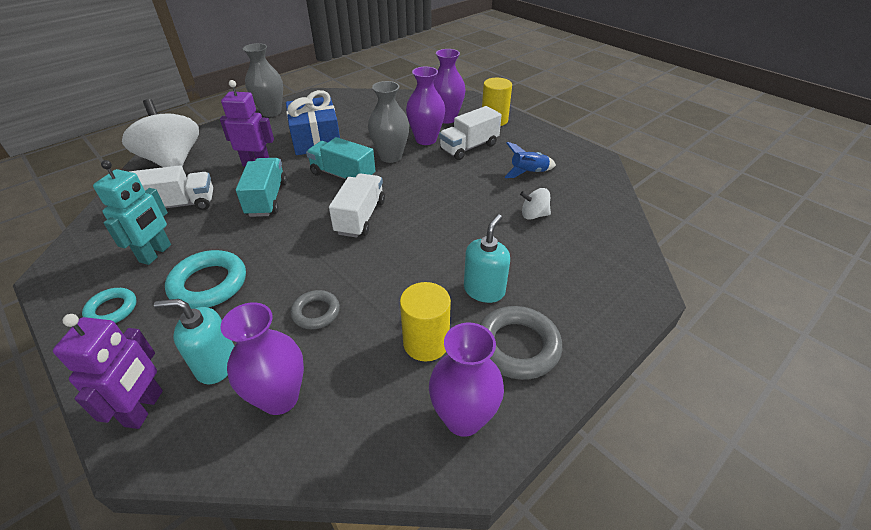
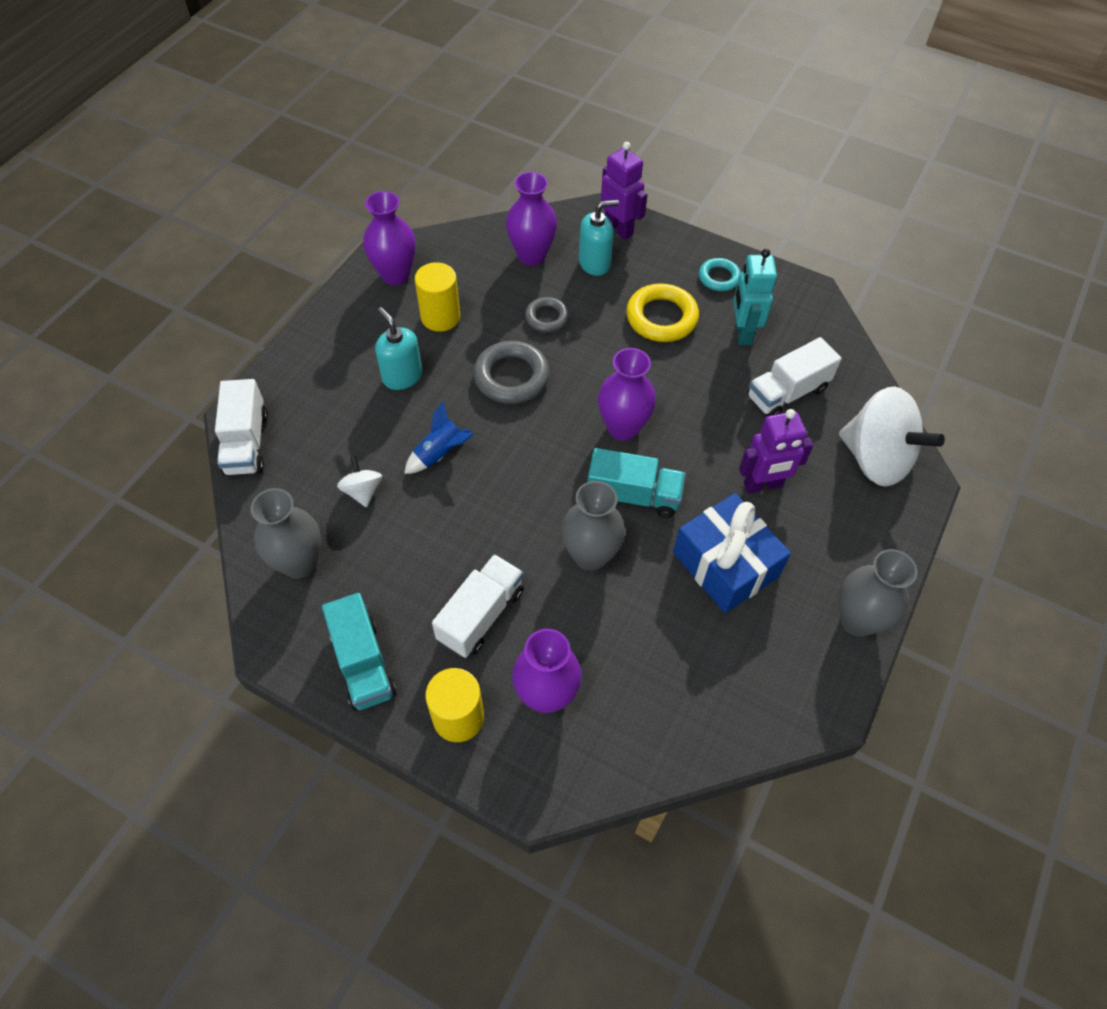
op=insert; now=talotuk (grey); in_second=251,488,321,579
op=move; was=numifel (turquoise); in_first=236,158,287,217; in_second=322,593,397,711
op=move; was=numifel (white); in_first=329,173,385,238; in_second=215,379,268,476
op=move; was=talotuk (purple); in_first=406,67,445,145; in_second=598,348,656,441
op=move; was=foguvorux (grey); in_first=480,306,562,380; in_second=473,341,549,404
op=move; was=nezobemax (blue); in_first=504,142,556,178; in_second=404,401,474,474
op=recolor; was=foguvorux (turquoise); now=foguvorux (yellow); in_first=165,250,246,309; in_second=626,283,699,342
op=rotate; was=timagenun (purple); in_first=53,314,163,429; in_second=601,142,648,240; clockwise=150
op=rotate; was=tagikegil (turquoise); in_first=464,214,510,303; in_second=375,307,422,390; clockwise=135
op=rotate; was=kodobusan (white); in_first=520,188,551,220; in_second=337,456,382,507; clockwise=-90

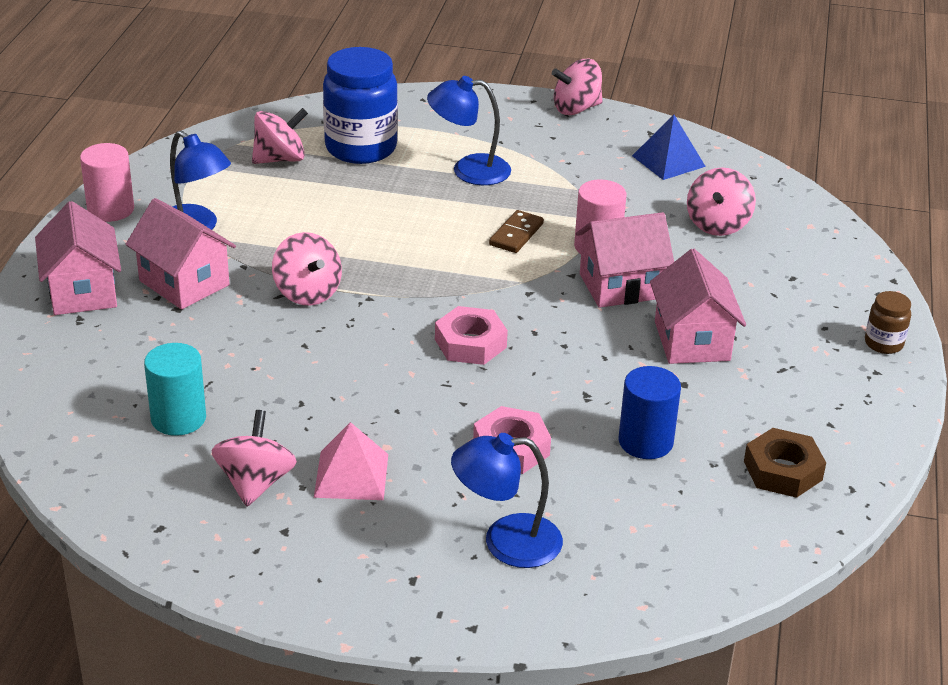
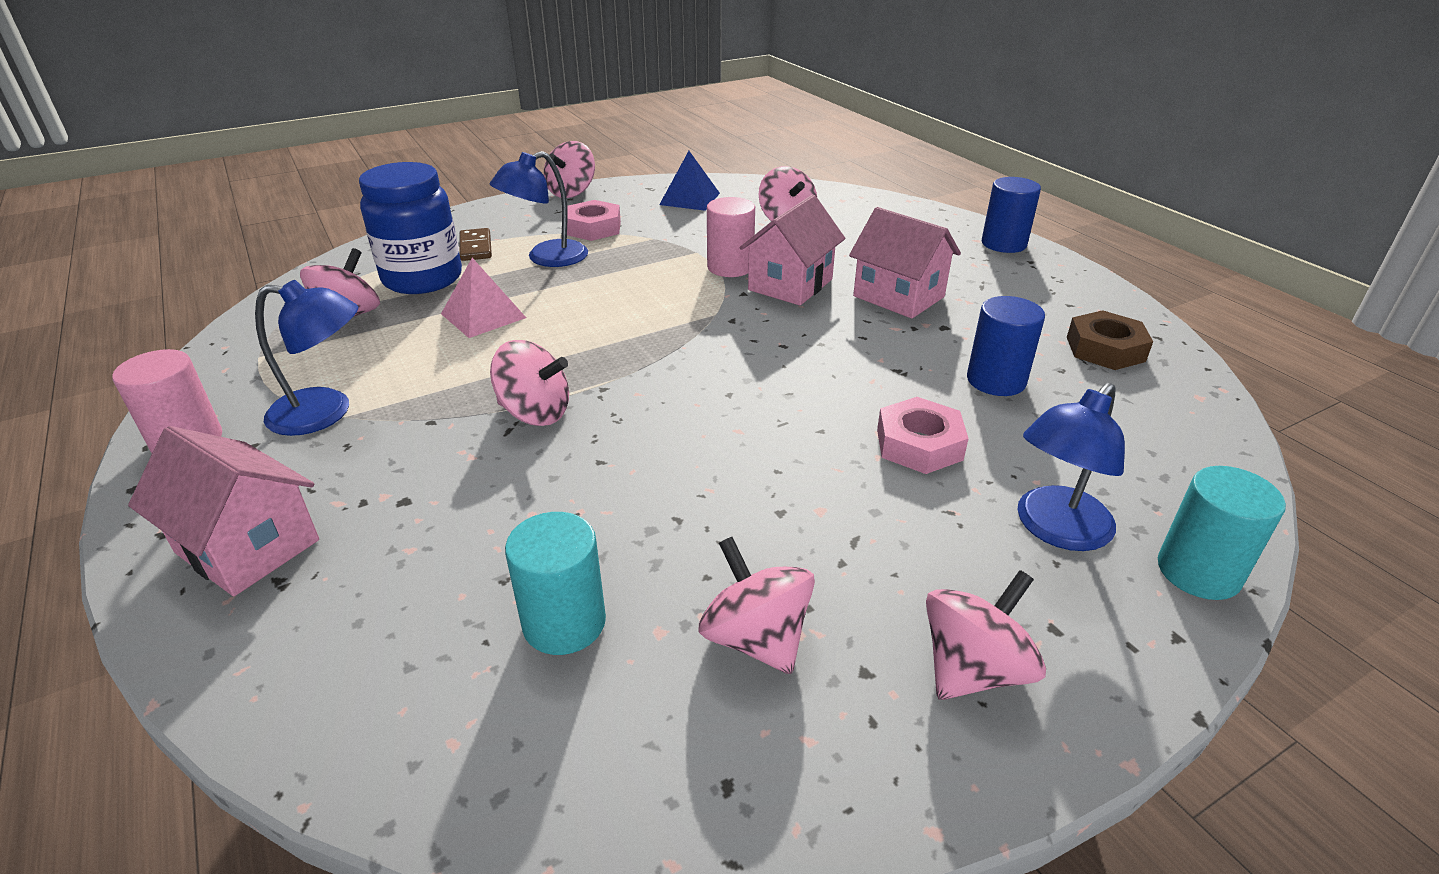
op=delete; was=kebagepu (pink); in_first=125,198,236,309
op=insert; now=kodobusan (pink); in_second=926,570,1046,700
op=insert; now=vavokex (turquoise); in_second=1158,466,1286,600
op=move; was=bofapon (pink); in_first=314,422,388,500; in_second=441,258,526,338
op=move; was=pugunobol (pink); in_first=435,306,508,365; in_second=567,200,621,241
op=move; was=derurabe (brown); in_first=489,210,544,253; in_second=459,228,492,261
op=replace; was=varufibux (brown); now=vavokex (blue); in_first=865,291,911,354; in_second=982,177,1041,253

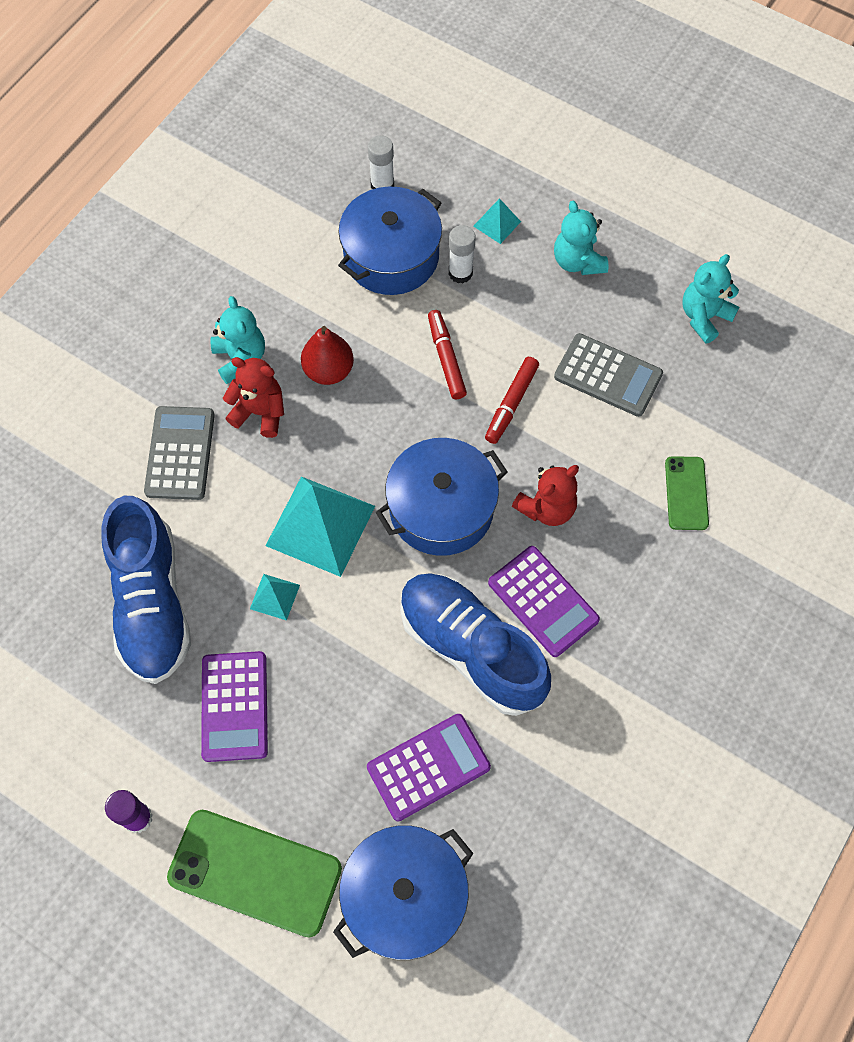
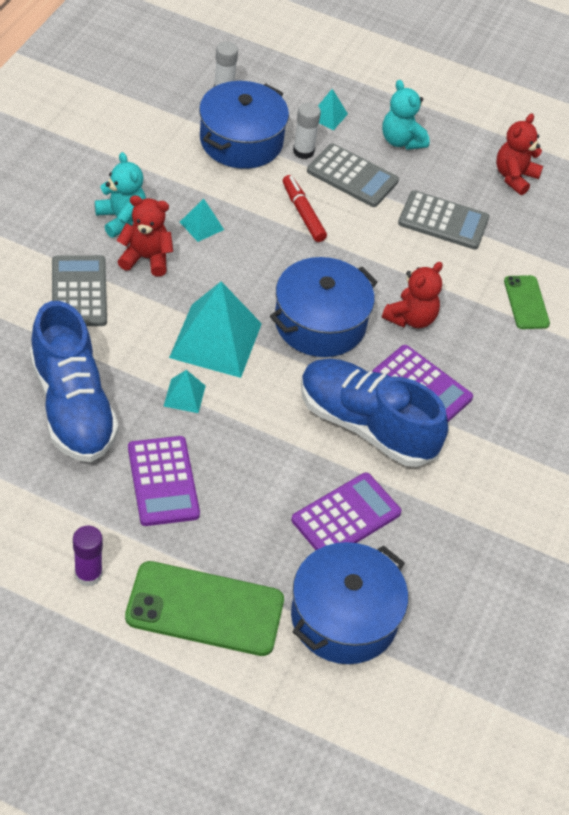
op=delete; was=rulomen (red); in_first=485,357,539,444
op=insert; now=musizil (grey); in_second=307,143,399,207
op=replace; was=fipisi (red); now=bofapon (turquoise); in_first=301,326,354,385; in_second=180,199,224,242
op=recolor; was=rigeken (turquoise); now=rigeken (red); in_first=682,254,739,344; in_second=496,114,543,195

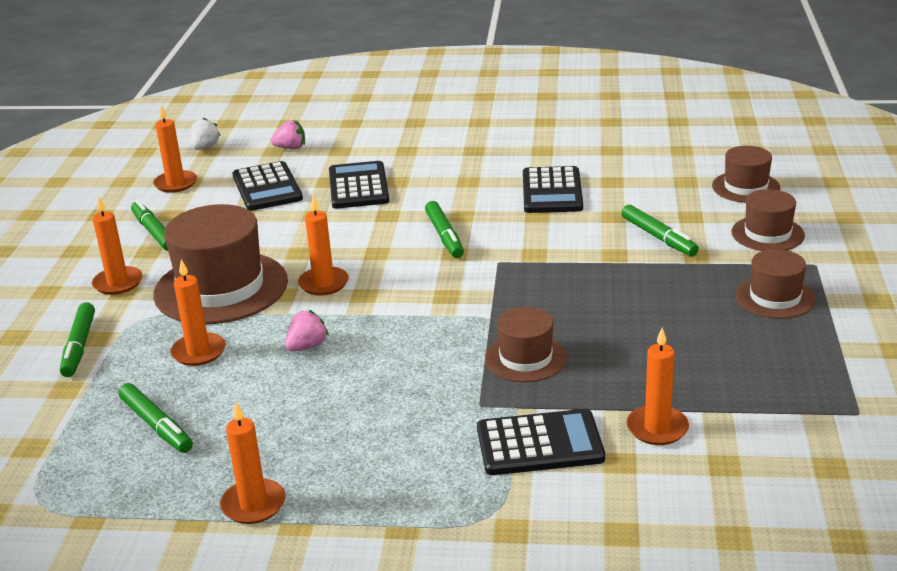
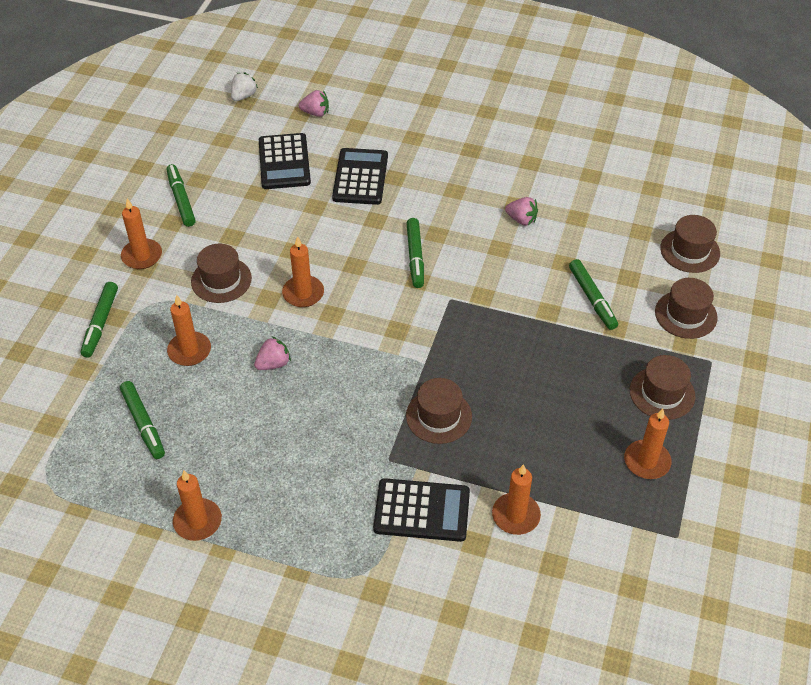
op=move; was=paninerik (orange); in_first=153,105,197,193; in_second=624,409,672,479
op=replace; was=musizil (black); now=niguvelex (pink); in_first=523,166,583,213; in_second=505,197,538,225
op=resize; was=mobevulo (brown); in_first=153,204,288,324; in_second=191,244,252,303; ratio=0.55

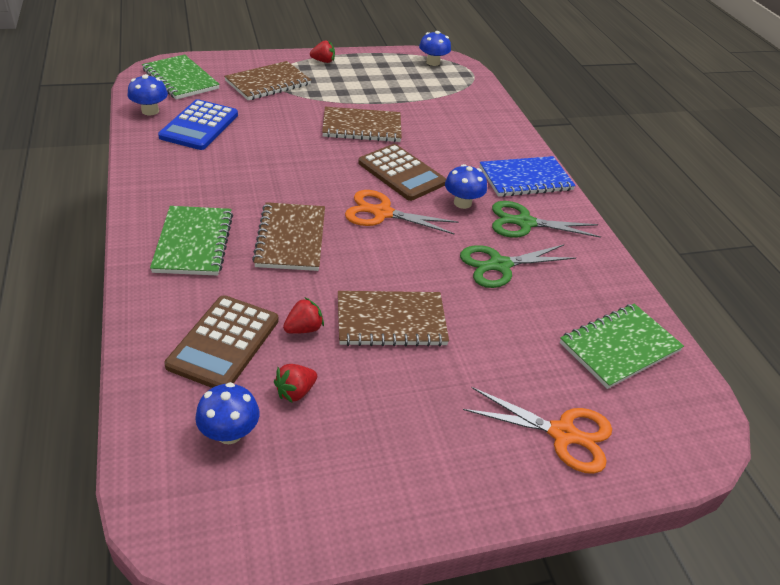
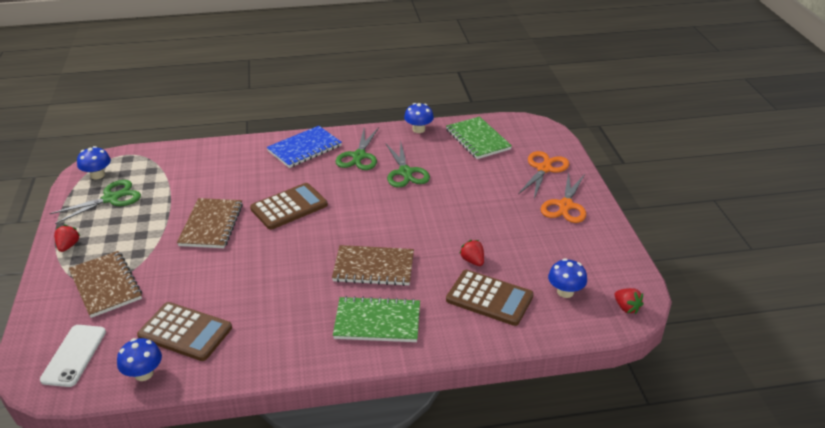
op=delete; was=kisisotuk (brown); in_first=338,291,449,347
op=insert; now=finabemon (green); in_second=49,180,141,224
op=move; was=niguvelex (red); in_first=274,364,317,403; in_second=615,288,643,314
op=move; was=finabemon (orange); in_first=345,190,458,235; in_second=541,172,586,223
op=move; was=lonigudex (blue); in_first=445,164,487,209; in_second=404,103,434,133
op=replace; was=kisisotuk (green); now=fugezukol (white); in_first=142,54,220,100; in_second=40,325,106,387
op=recolor; was=musizil (blue); now=musizil (brown); in_first=158,99,238,150; in_second=137,302,232,361
op=rotate; was=kisisotuk (blue); in_first=479,156,576,197; in_second=266,126,342,168; clockwise=60

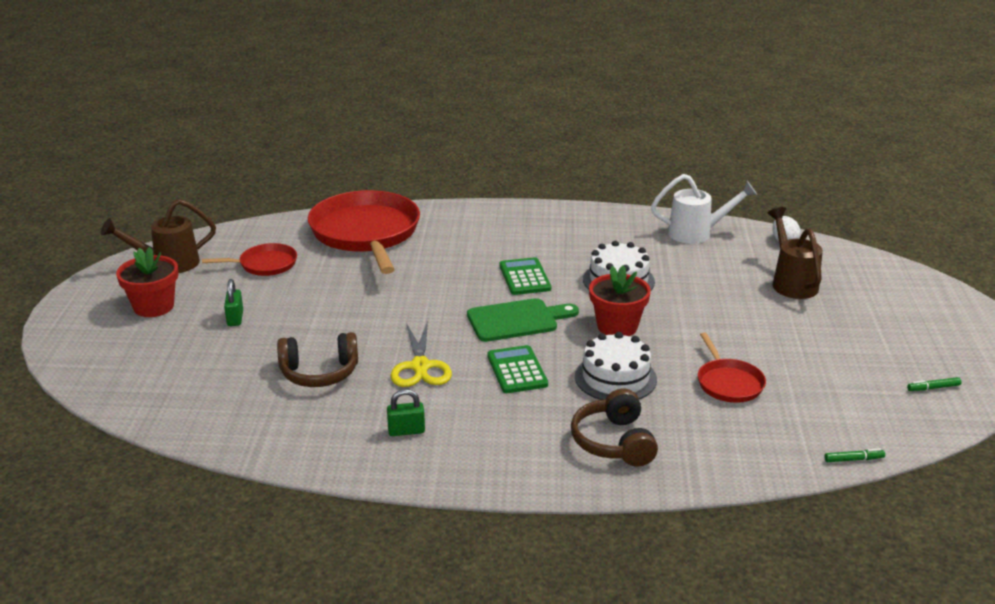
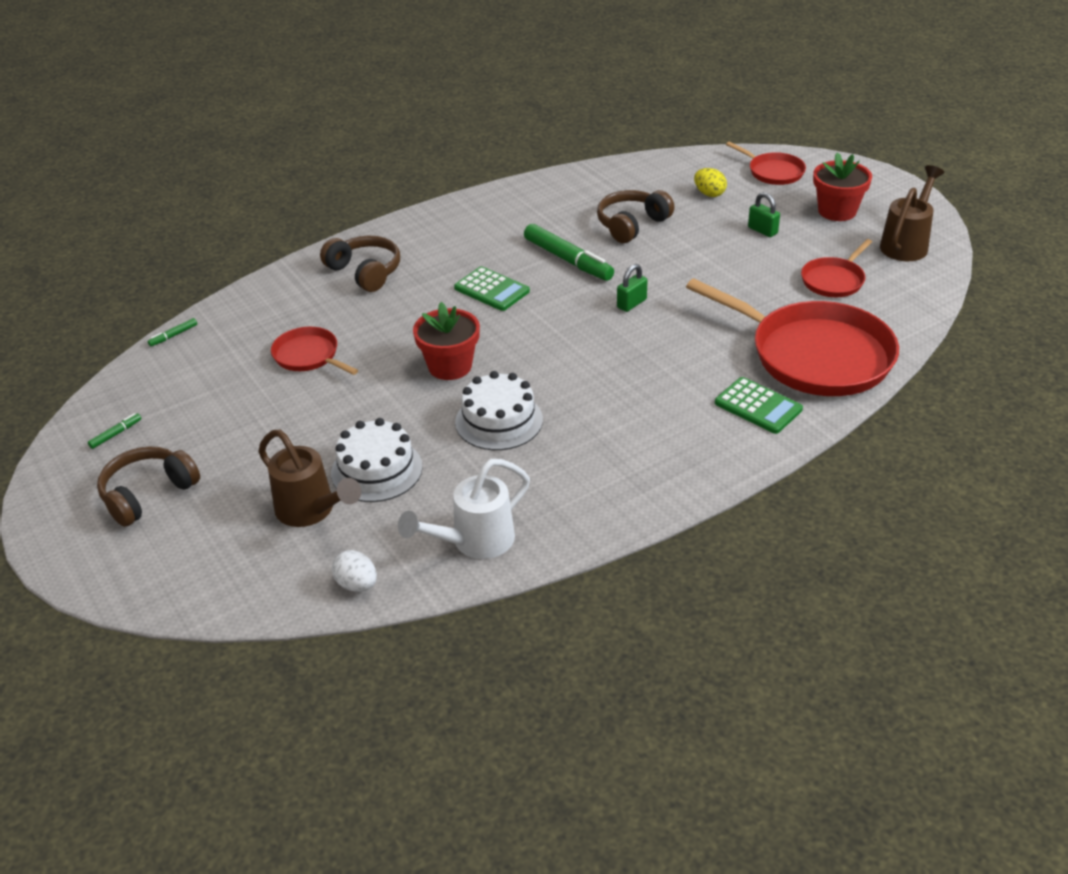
op=delete; was=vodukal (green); in_first=467,298,579,342
op=insert; now=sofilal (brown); in_second=97,447,200,527
op=insert; now=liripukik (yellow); in_second=694,168,727,197
op=insert; now=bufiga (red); in_second=726,142,806,185
op=move; was=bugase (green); in_first=387,389,425,436; in_second=617,264,647,312
op=move; was=musizil (green); in_first=500,257,551,295; in_second=715,377,803,434
op=move; was=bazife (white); in_first=575,332,657,400; in_second=331,418,423,502
op=replace; was=finabemon (yellow); now=rulomen (green); in_first=390,321,452,387; in_second=524,224,614,281

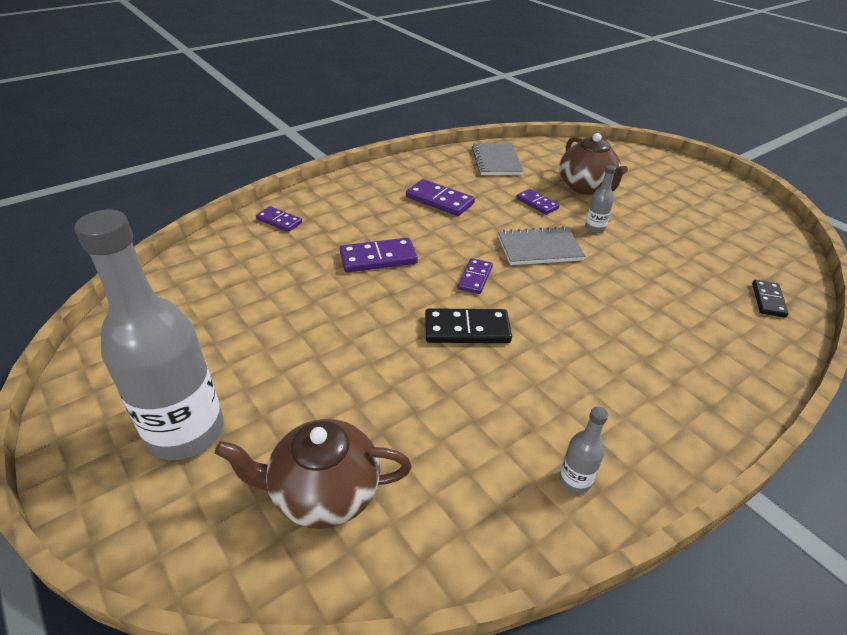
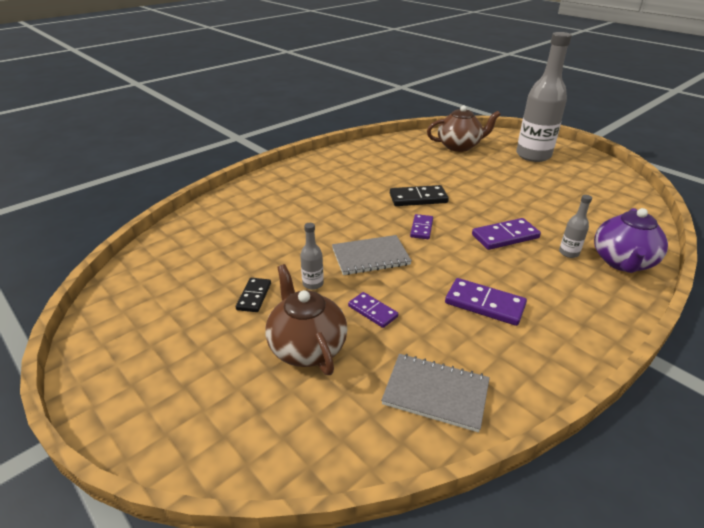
op=move; was=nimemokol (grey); in_first=559,407,608,494; in_second=559,195,592,258
op=move; was=derurabe (black); in_first=752,280,788,318; in_second=236,278,271,312
op=replace; was=derurabe (purple); now=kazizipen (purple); in_first=256,206,302,232; in_second=594,208,668,273
op=rotate; was=kisisotuk (grey); in_first=472,143,523,175; in_second=381,354,490,432; clockwise=-60

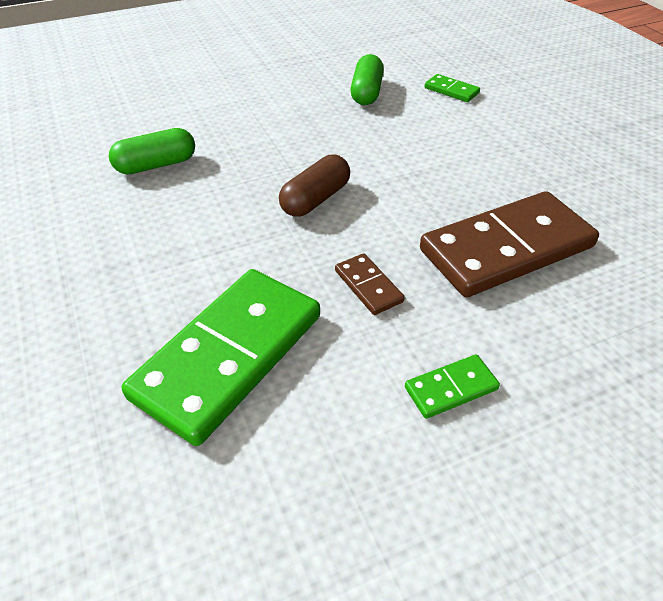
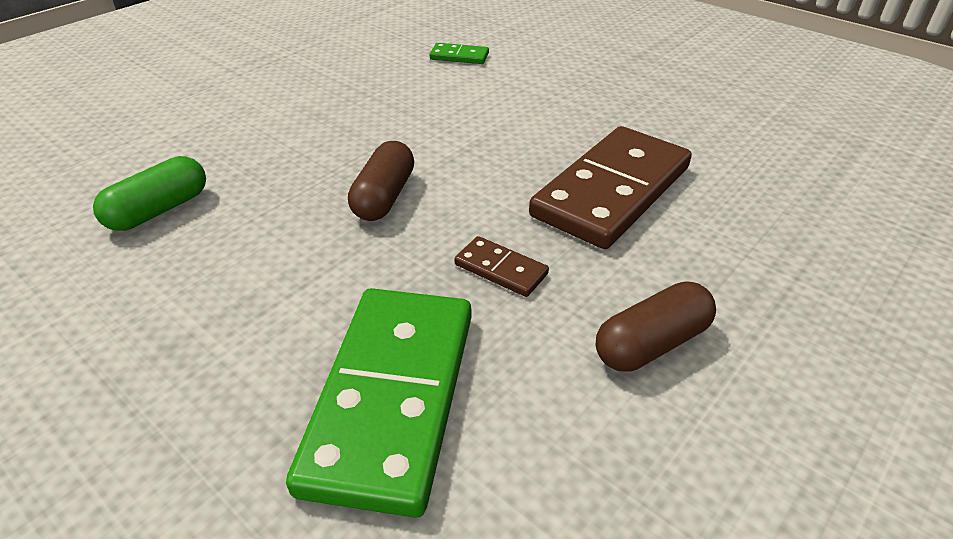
op=delete; was=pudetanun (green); in_first=351,54,384,105
op=replace; was=derurabe (green); now=pudetanun (brown); in_first=405,354,500,419; in_second=596,281,716,372

